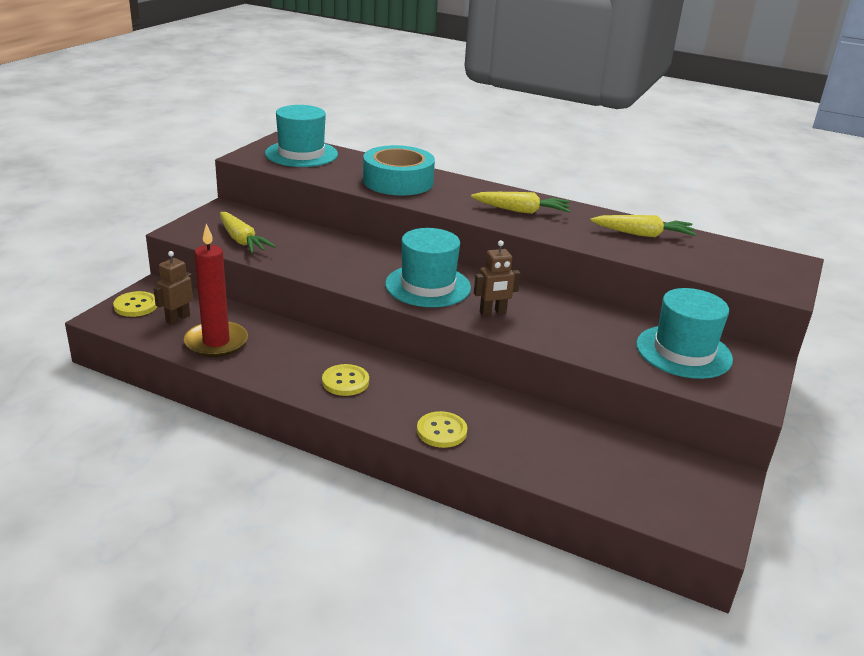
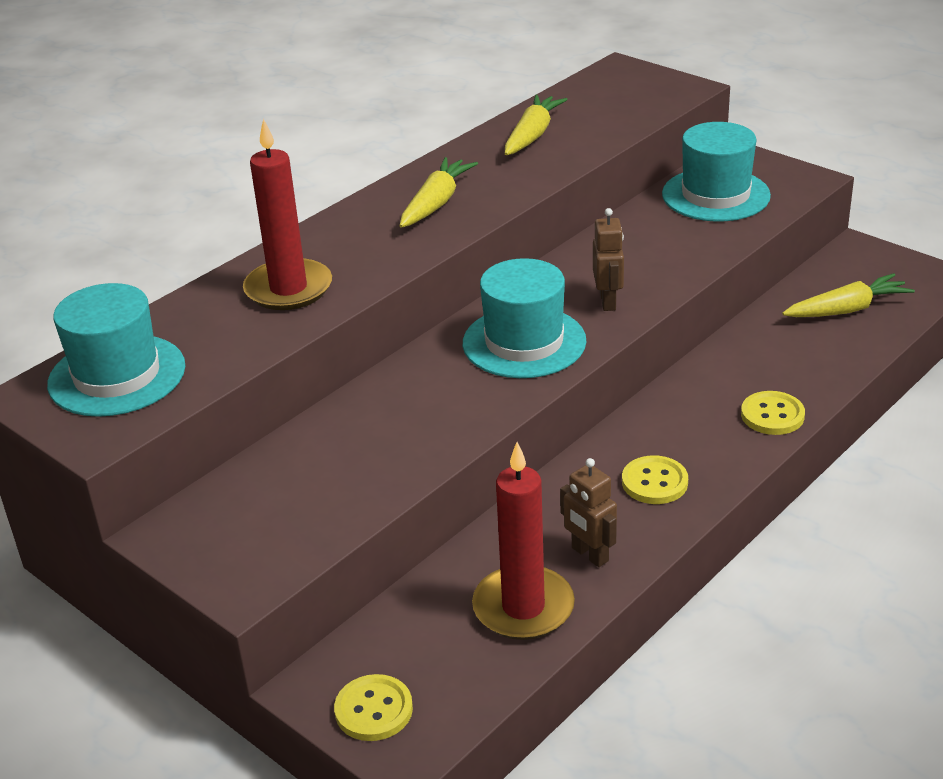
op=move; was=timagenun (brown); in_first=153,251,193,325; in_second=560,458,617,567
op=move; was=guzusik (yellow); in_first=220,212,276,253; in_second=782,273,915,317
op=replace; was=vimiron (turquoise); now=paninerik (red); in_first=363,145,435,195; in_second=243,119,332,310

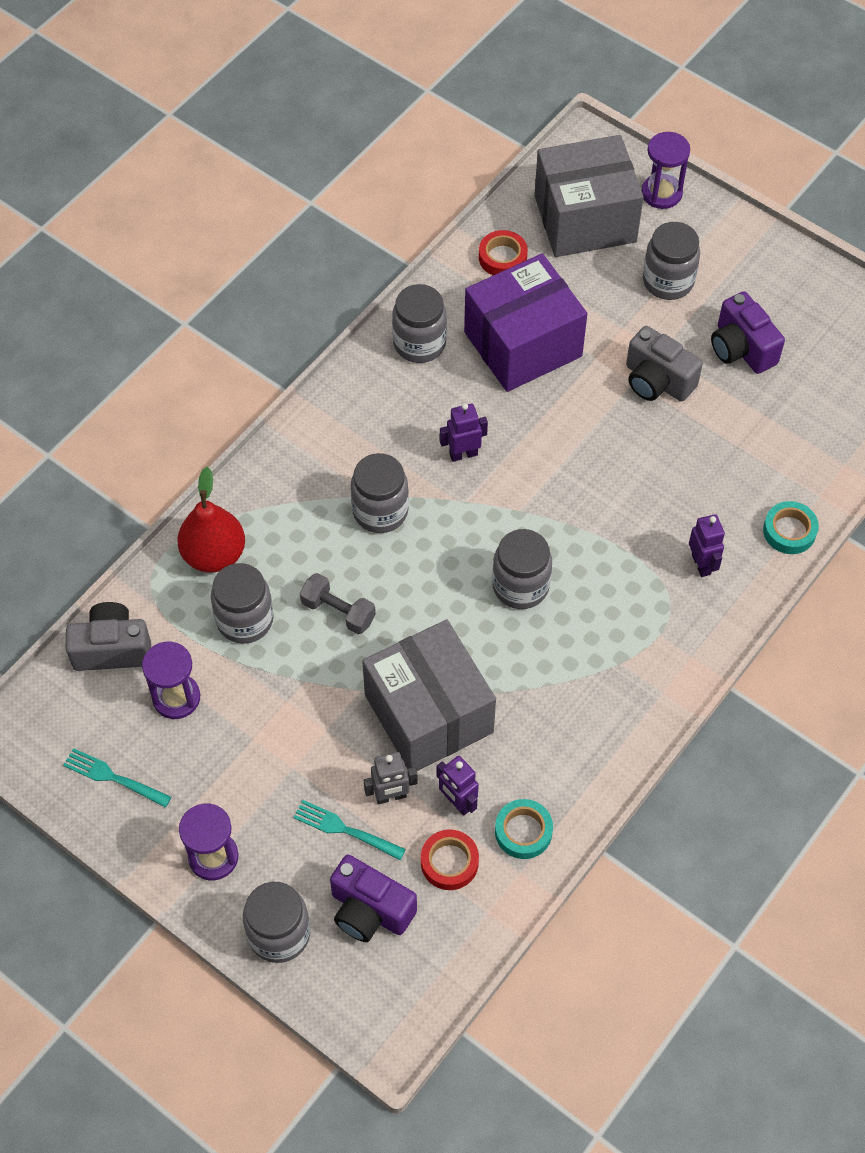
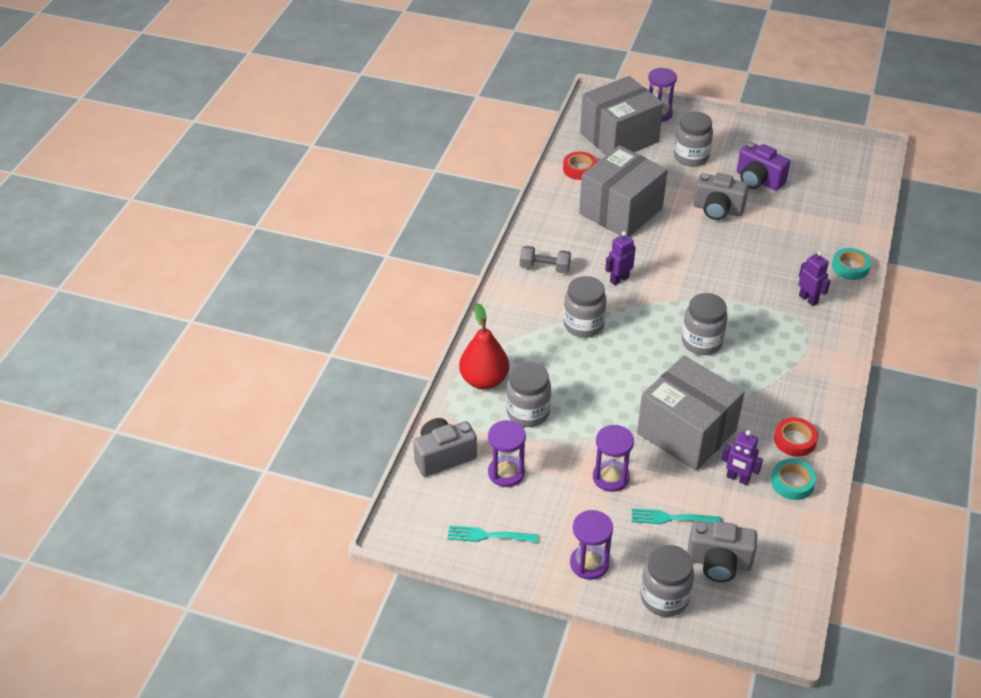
op=delete; was=timagenun (grey); in_first=364,752,418,804
op=delete; was=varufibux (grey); in_first=392,284,447,363
op=insert; now=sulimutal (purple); in_second=593,425,634,492
op=move; was=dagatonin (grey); in_first=300,573,376,634; in_second=520,246,571,274
op=move; was=vimiron (red); in_first=421,829,479,890; in_second=774,417,818,457
op=recolor; was=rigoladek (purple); now=rigoladek (grey); in_first=330,855,417,942; in_second=687,521,757,582
op=recolor; was=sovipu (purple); now=sovipu (grey); in_first=464,254,587,392; in_second=579,145,668,237

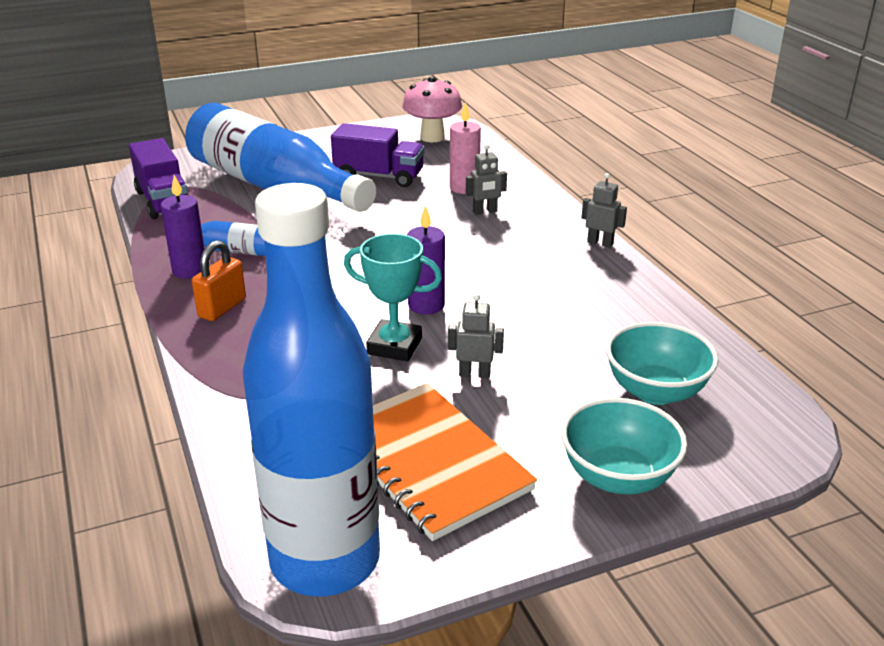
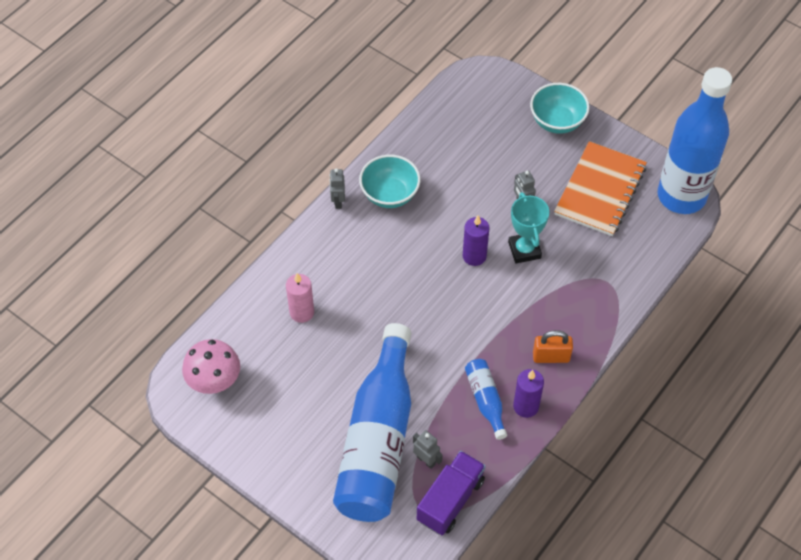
op=delete; was=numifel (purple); in_first=331,123,425,187
op=move; was=timagenun (grey); in_first=466,144,507,215; in_second=413,430,443,469
op=move; was=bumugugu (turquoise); in_first=606,322,718,405; in_second=359,155,420,208

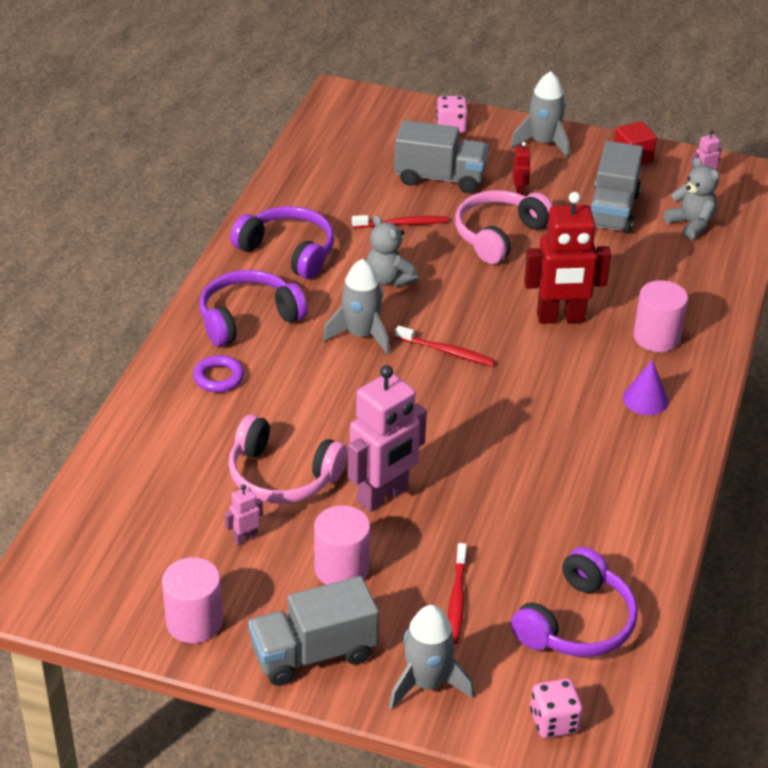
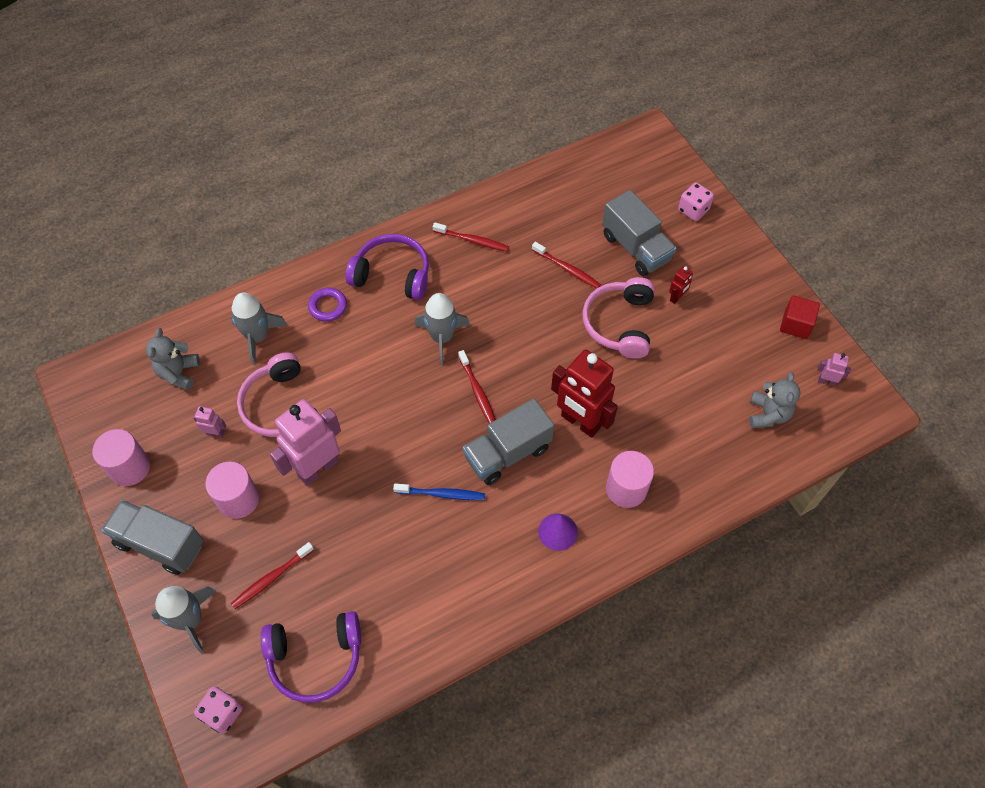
op=insert; now=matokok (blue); in_second=393,483,485,500
op=move; was=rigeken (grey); in_first=366,215,419,287; in_second=146,328,200,391
op=move; was=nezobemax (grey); in_first=511,71,570,158; in_second=231,292,288,365
op=move; was=numifel (grey); in_first=591,141,643,234; in_second=463,398,554,485
op=replace; was=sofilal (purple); now=matokok (red); in_first=230,206,334,279; in_second=433,222,509,251
op=rotate; was=timagenun (pink); in_first=348,365,427,512; in_second=270,399,341,486; clockwise=135
op=rotate; was=sofilal (pink); in_first=455,190,553,264; in_second=583,277,655,359; clockwise=-75

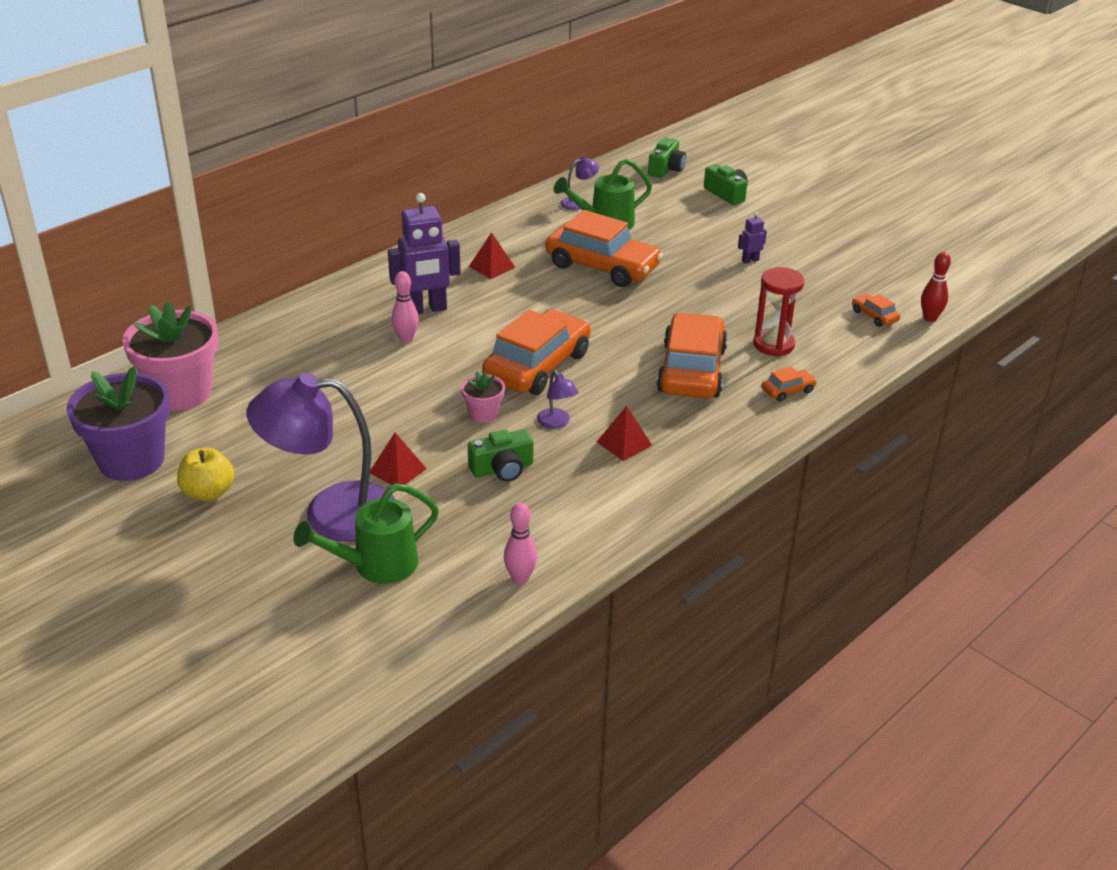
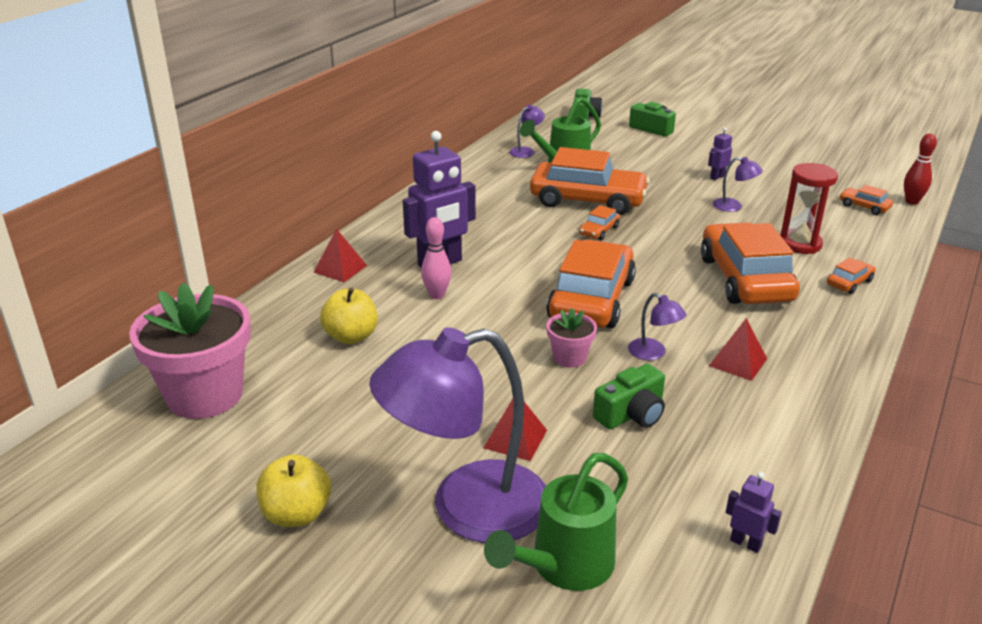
op=delete; was=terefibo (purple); in_first=67,366,170,481
op=insert; now=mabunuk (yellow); in_second=320,287,378,344
op=insert; now=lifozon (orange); in_second=579,205,620,240
op=insert; now=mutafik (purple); in_second=713,157,763,212
op=move; was=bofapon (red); in_first=469,232,515,279; in_second=313,229,367,282
op=replace; was=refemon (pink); now=timagenun (purple); in_first=504,503,538,584; in_second=726,472,782,553

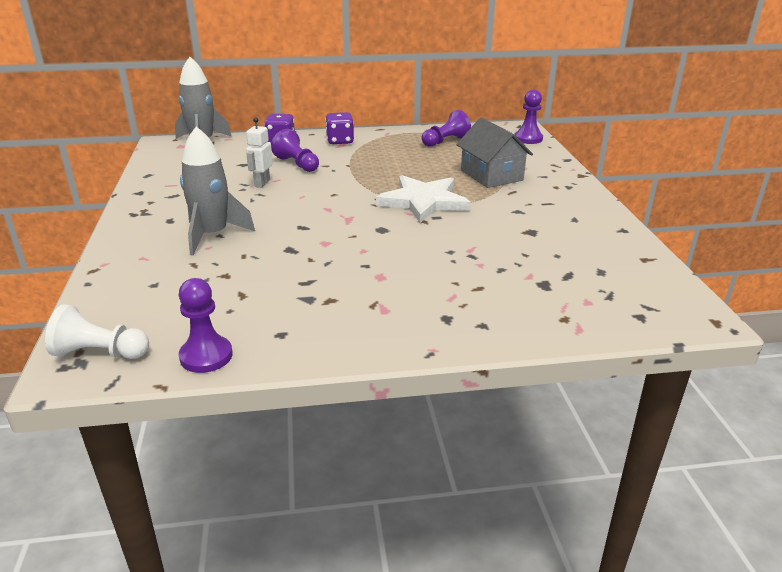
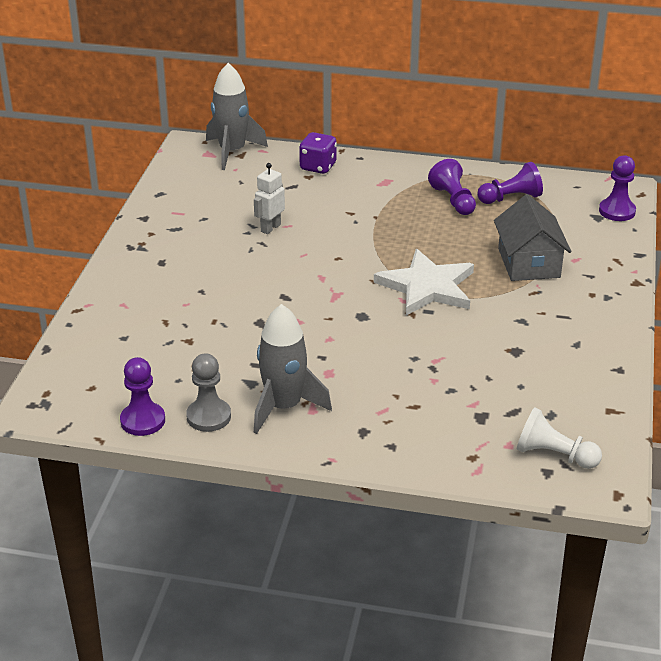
op=delete; was=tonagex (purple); in_first=325,112,354,145
op=insert; now=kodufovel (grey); in_second=186,353,231,432
op=move; was=kodufovel (white); in_first=45,304,149,359; in_second=517,407,602,469
op=move; was=nezobemax (grey); in_first=180,126,255,255; in_second=254,304,332,434
op=move; was=kodufovel (purple); in_first=271,129,319,172; in_second=428,159,476,215

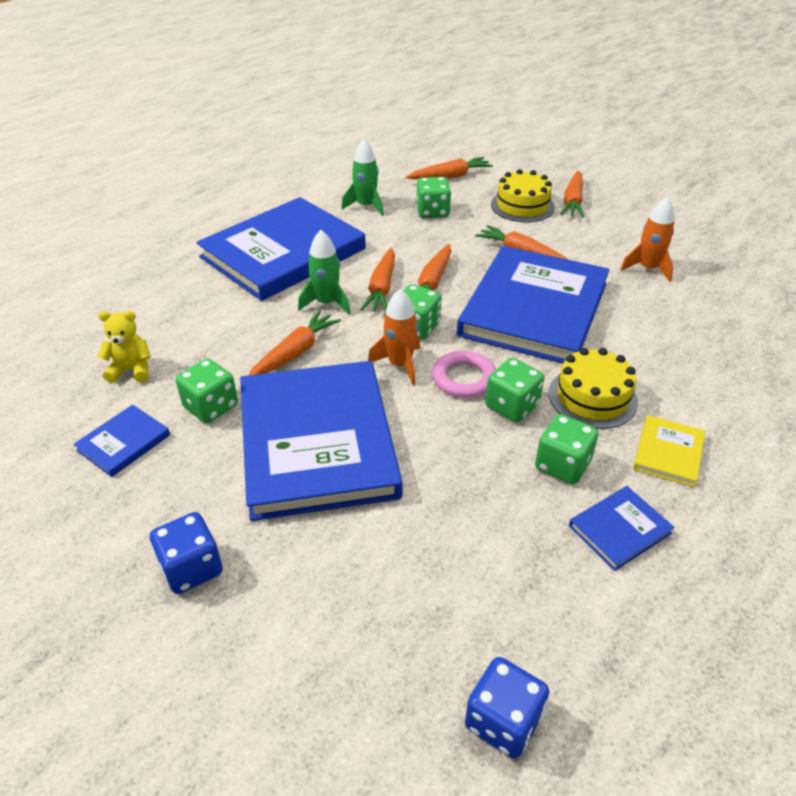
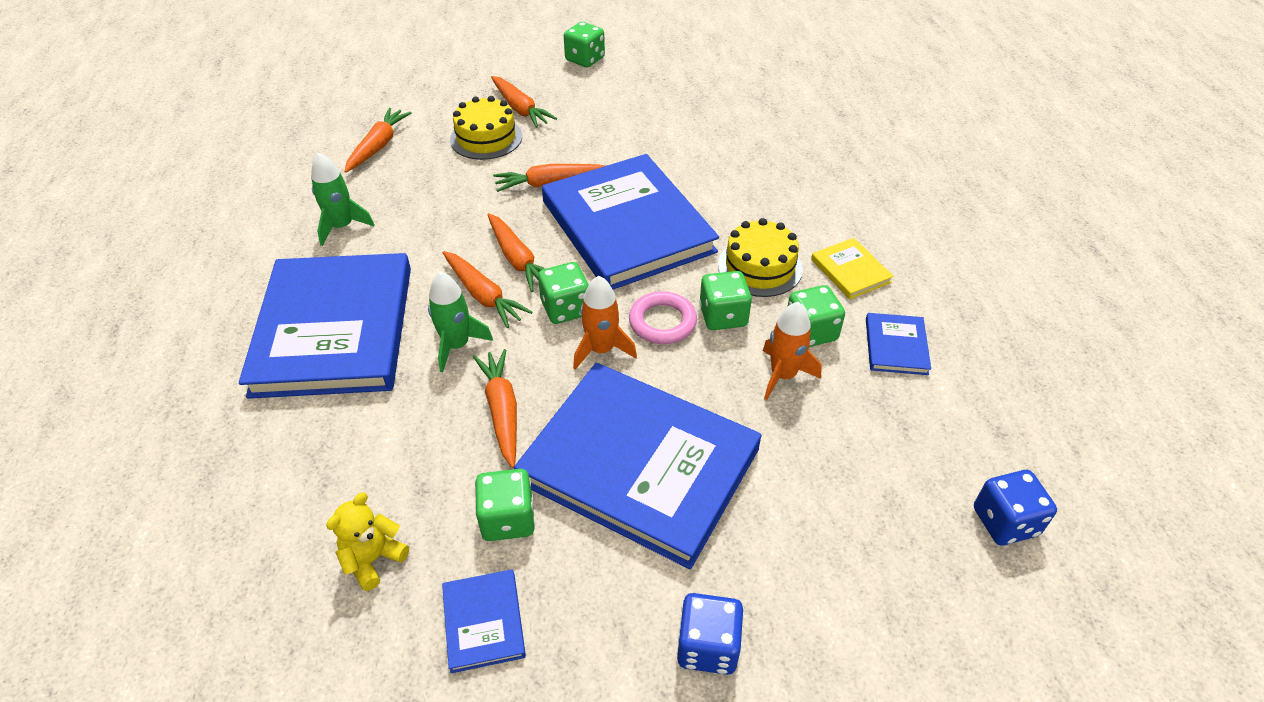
op=move; was=tonagex (green); in_first=416,177,451,218; in_second=564,22,605,67
op=move; was=nezobemax (orange); in_first=620,197,675,282; in_second=763,302,822,400

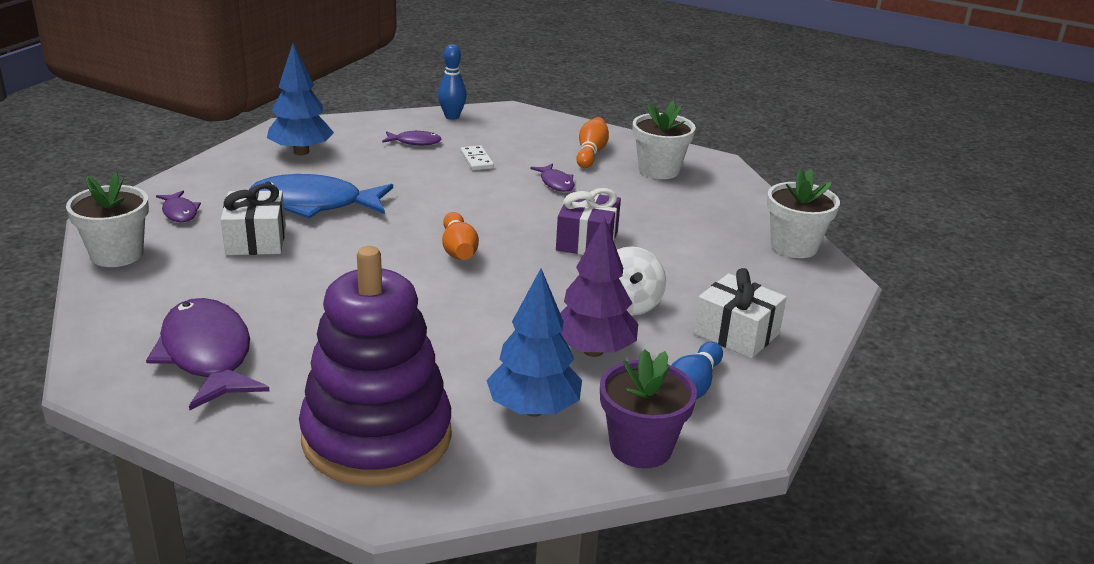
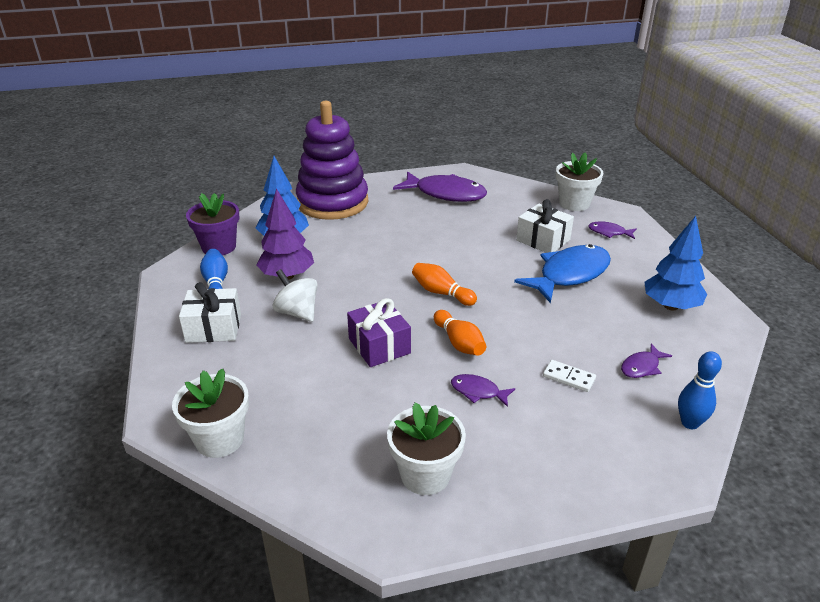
op=move; was=refemon (orange); in_first=576,117,609,168; in_second=434,310,486,356

